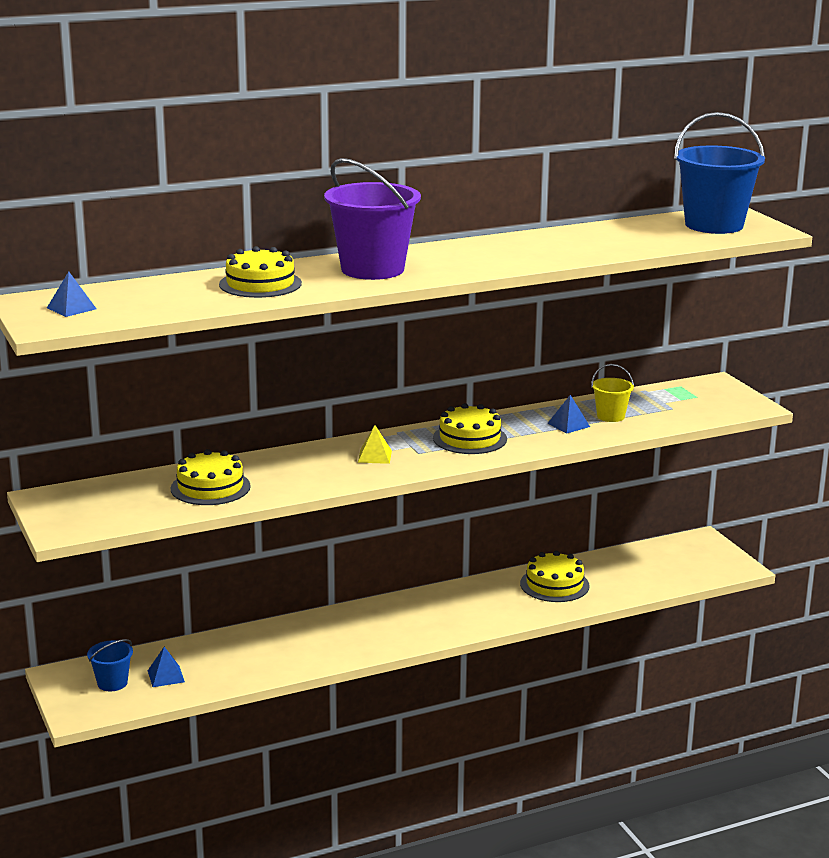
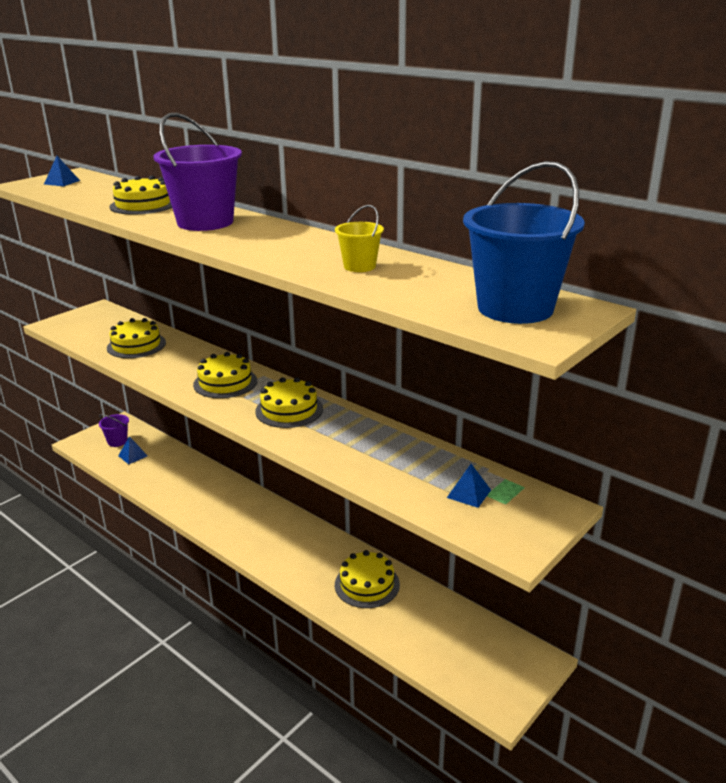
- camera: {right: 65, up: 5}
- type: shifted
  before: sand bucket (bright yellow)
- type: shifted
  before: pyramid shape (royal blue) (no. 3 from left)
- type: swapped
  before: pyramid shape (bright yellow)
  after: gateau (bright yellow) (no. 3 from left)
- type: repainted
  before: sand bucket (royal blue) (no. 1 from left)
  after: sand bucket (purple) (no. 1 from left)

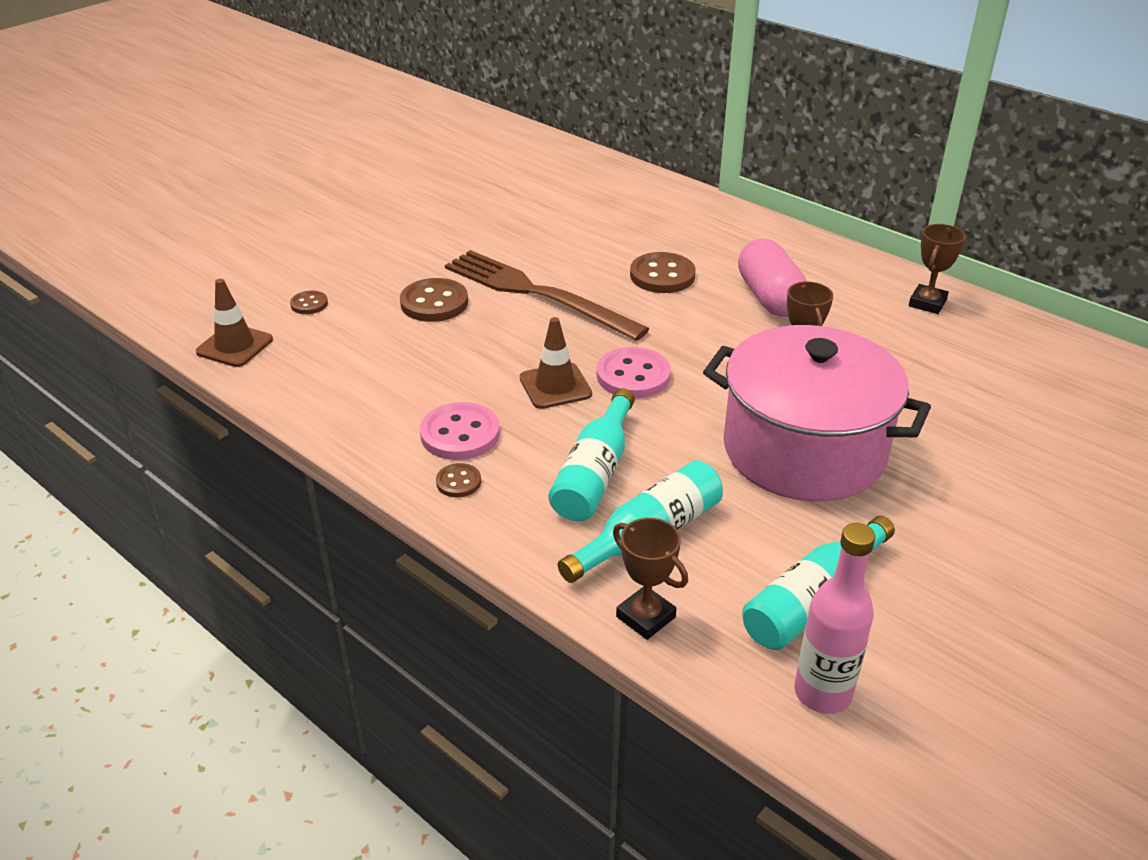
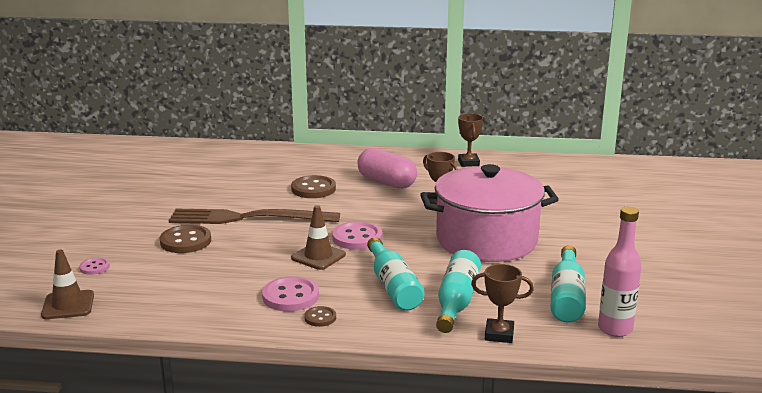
- camera: {right: -35, up: -15}
- type: repainted
  before: sewing button (russet) (no. 1 from left)
  after: sewing button (rosy) (no. 1 from left)

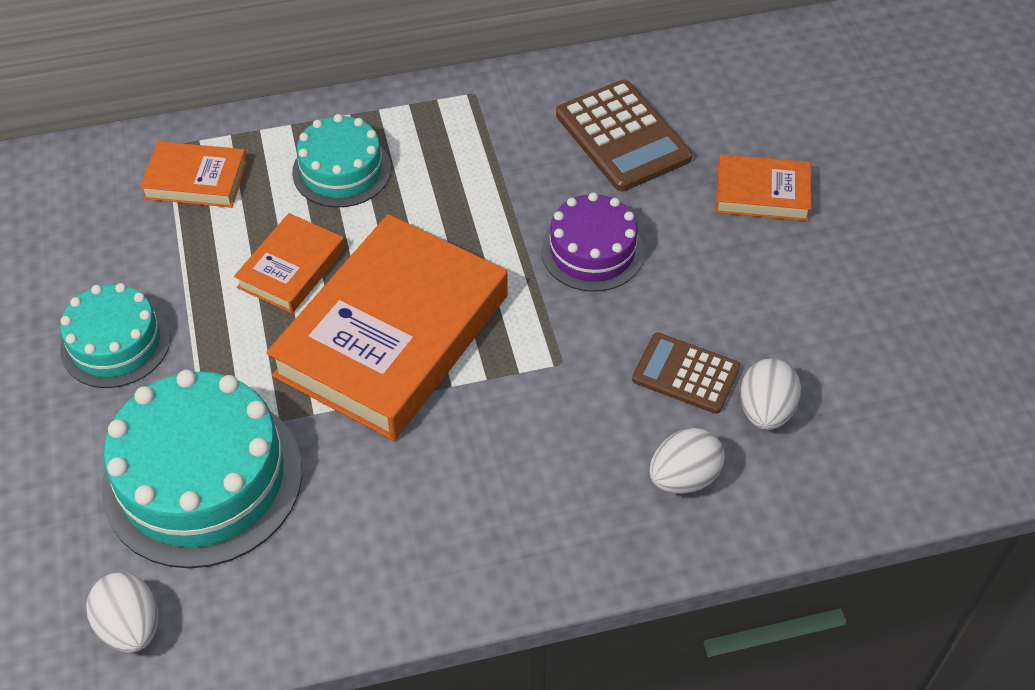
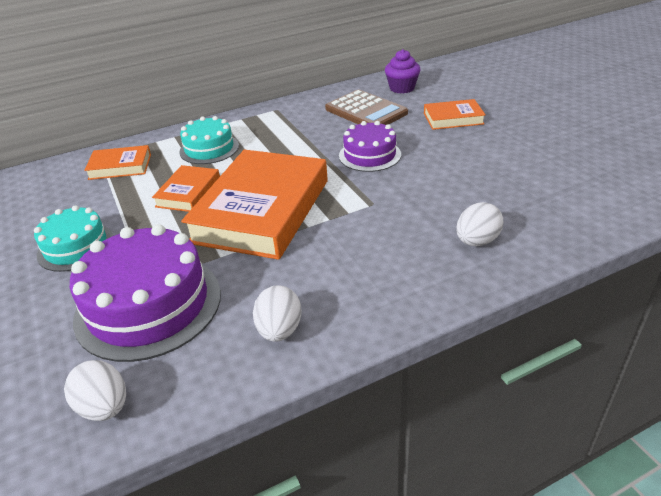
- camera: {right: -10, up: -15}
- type: gone
  before: adding machine (russet) (no. 2 from left)
- type: shifted
  before: toy egg (pure white) (no. 3 from left in the first image)
  after: toy egg (pure white) (no. 2 from left)
- type: repainted
  before: gateau (teal) (no. 2 from left)
  after: gateau (purple) (no. 1 from left)
- type: new
  after: muffin (purple)

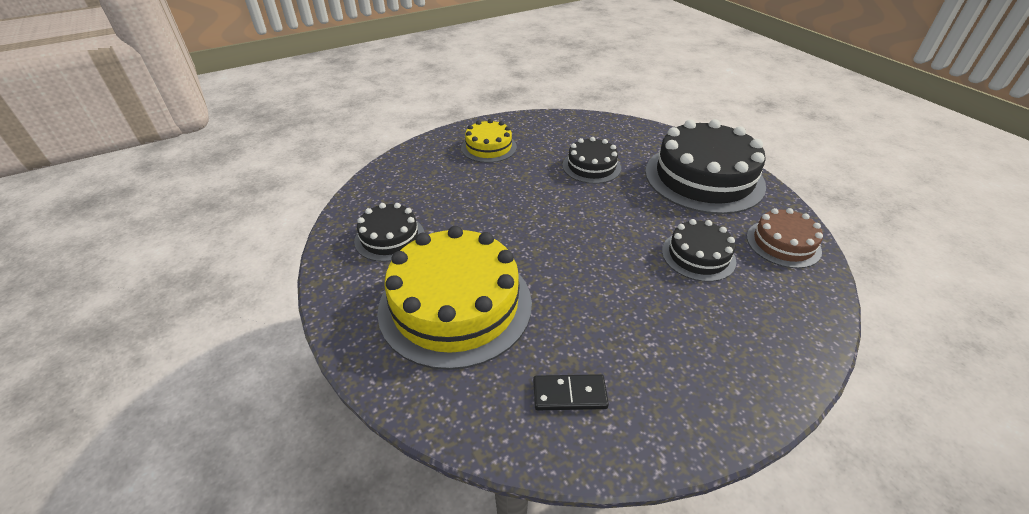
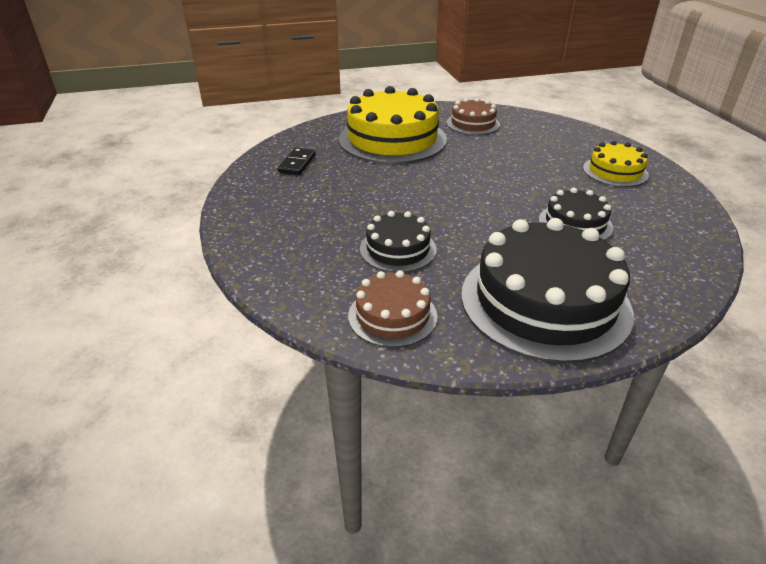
- camera: {right: 105, up: -5}
- type: repainted
  before: gateau (ebony) (no. 1 from left)
  after: gateau (russet) (no. 2 from left)

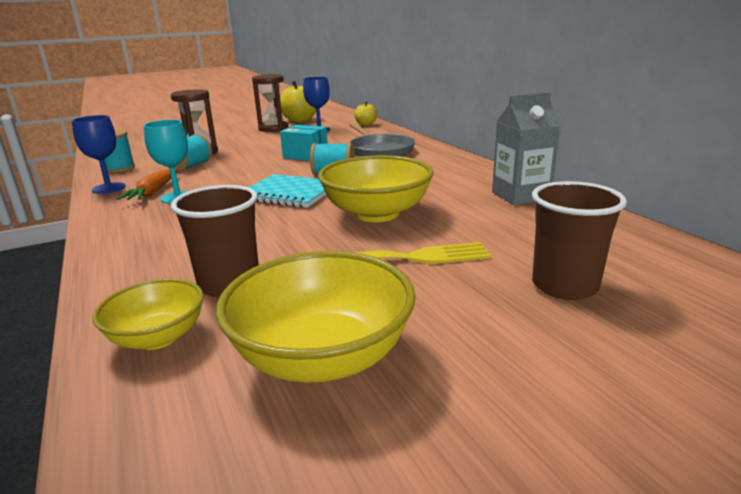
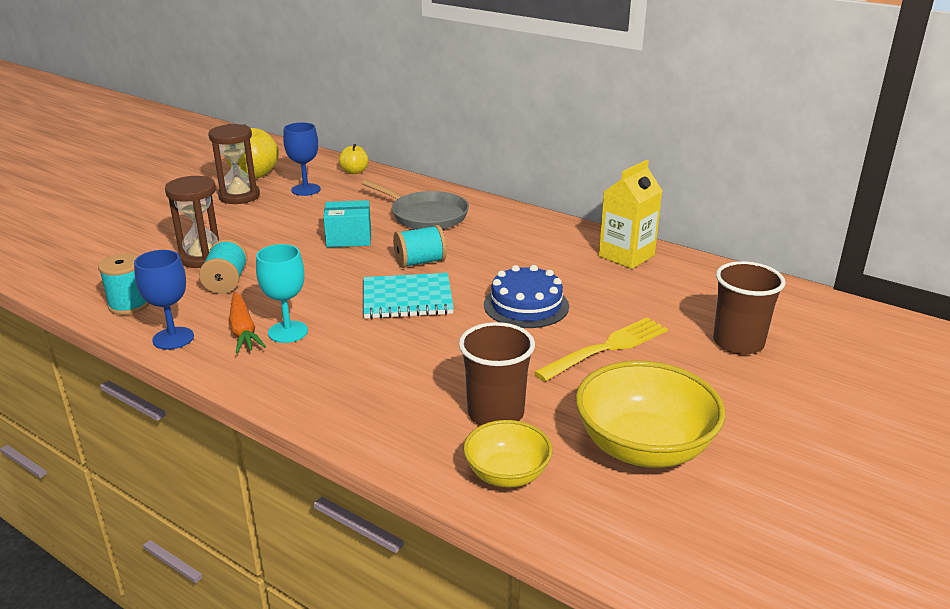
- camera: {right: -30, up: 5}
- type: repainted
  before: carton (gray)
  after: carton (bright yellow)
- type: swapped
  before: serving bowl (bright yellow) (no. 3 from left)
  after: gateau (royal blue)

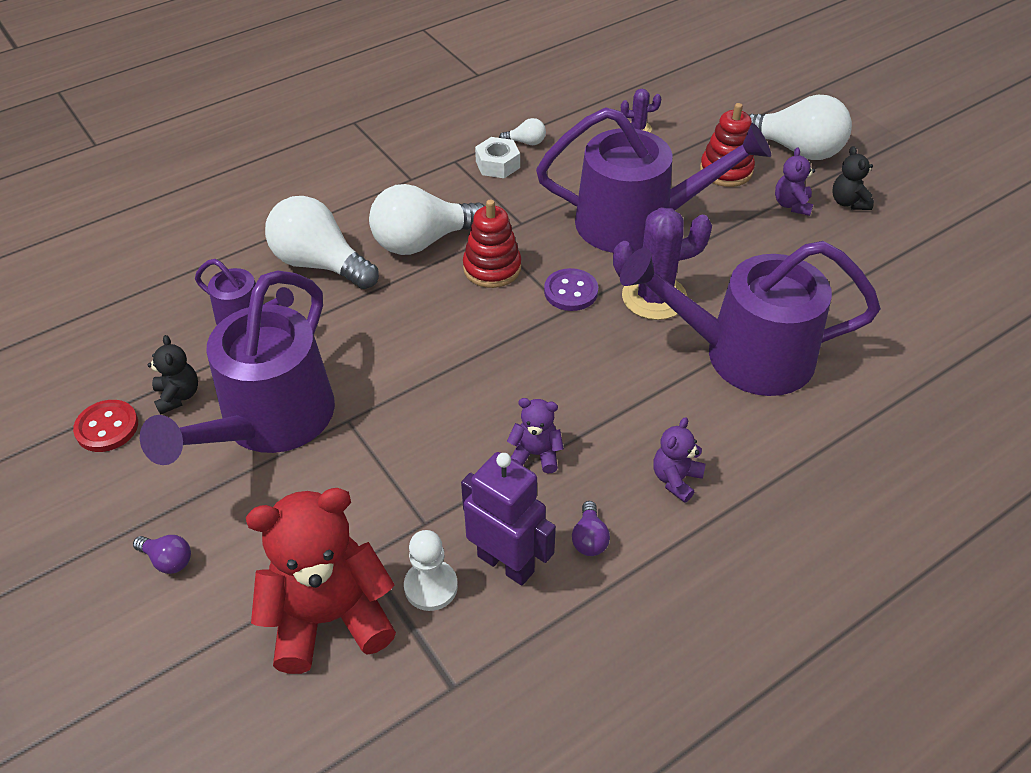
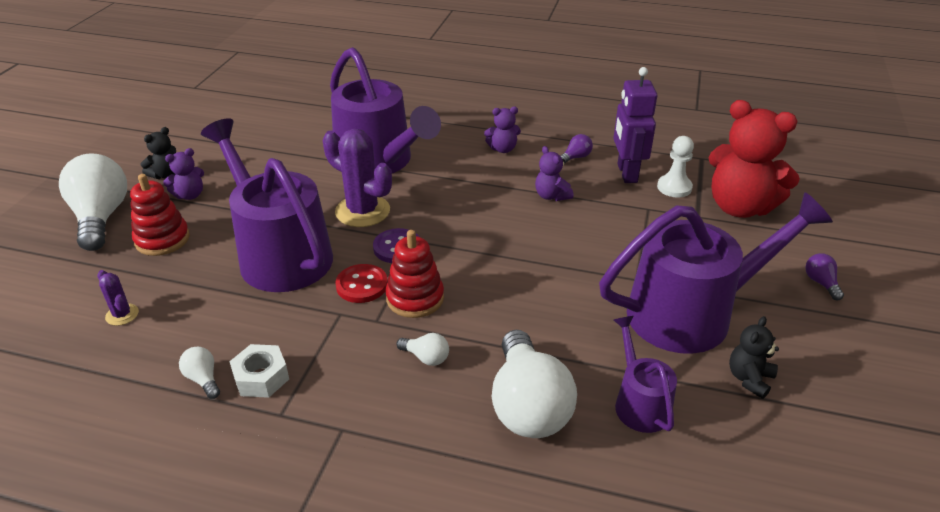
- camera: {right: -130, up: -10}
- type: scaled
  before: lightbulb (pure white) (no. 2 from left in the first image)
  scale: 0.43
- type: shifted
  before: sewing button (scarlet)

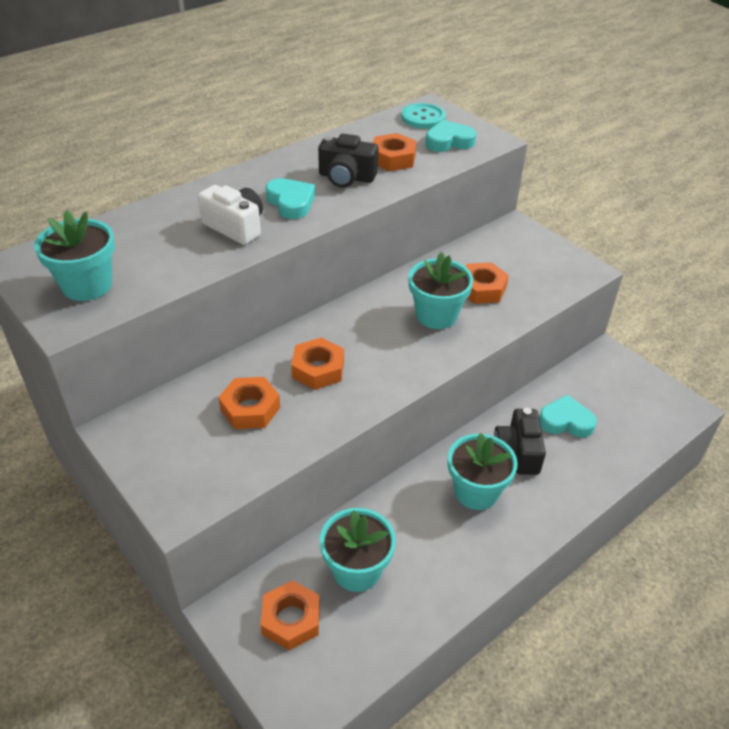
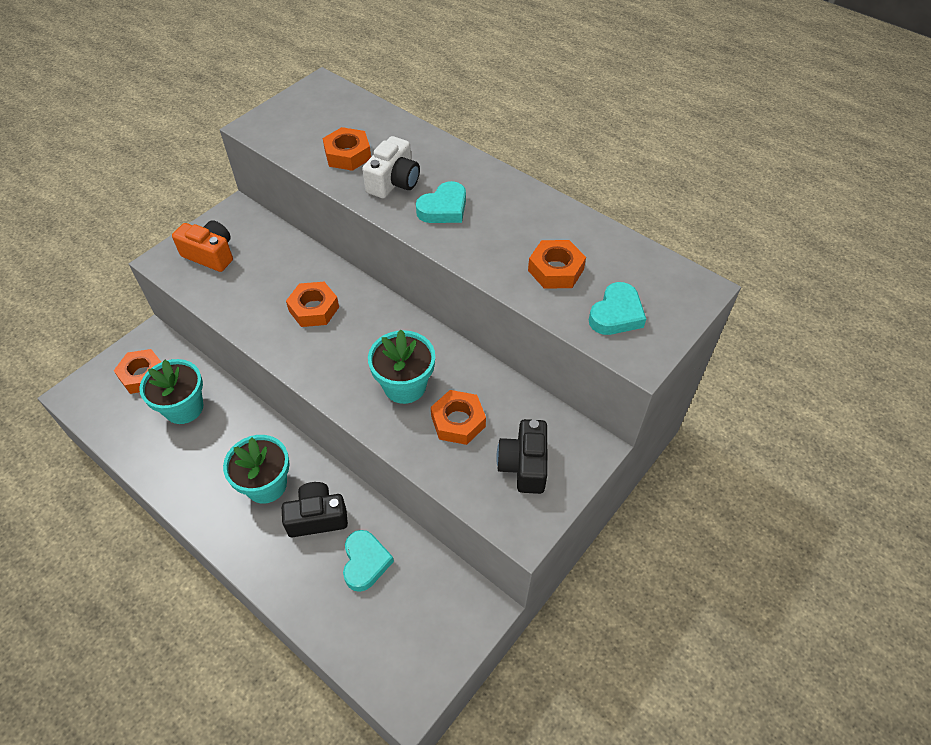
- camera: {right: 80, up: 10}
- type: gone
  before: sewing button (teal)
- type: rotated
  before: heart (teal) (no. 2 from left in the first image)
  turn: 60
- type: shifted
  before: camera (ebony) (no. 1 from left in the first image)
  after: camera (ebony) (no. 2 from left)
- type: gone
  before: plant pot (teal) (no. 1 from left)
- type: shifted
  before: hexagon nut (bright orange) (no. 1 from left in the first image)
  after: hexagon nut (bright orange) (no. 3 from left)
- type: new
  after: camera (bright orange)

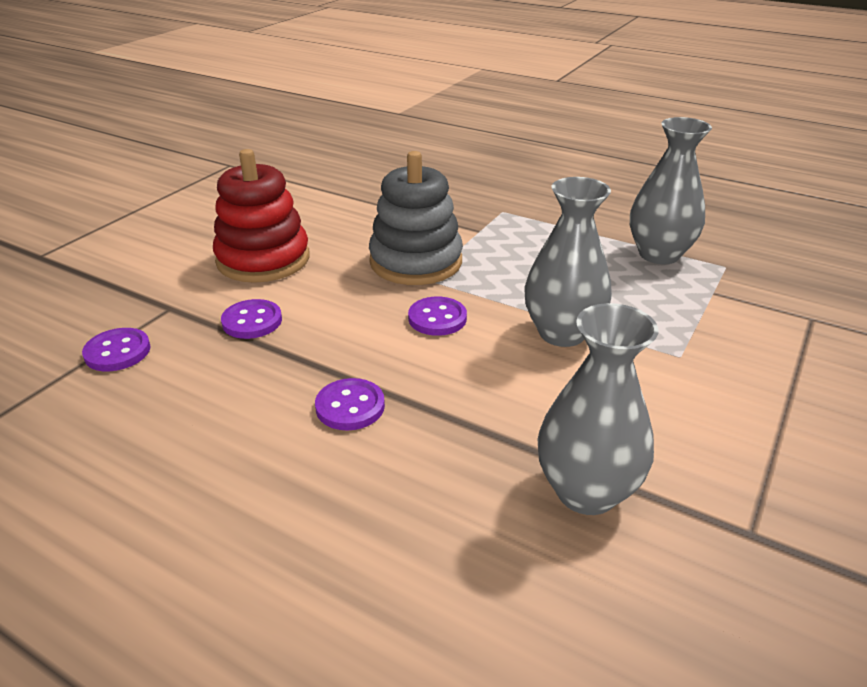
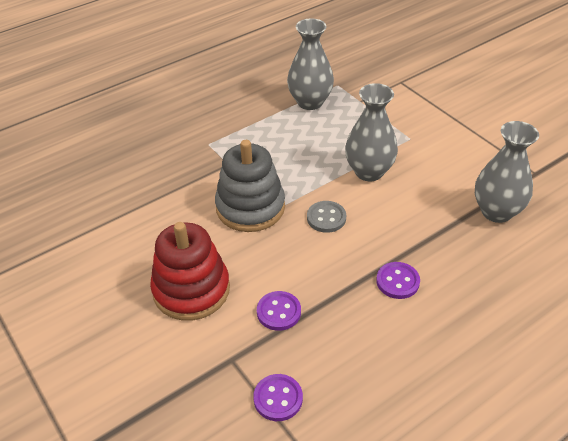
- camera: {right: -65, up: 10}
- type: repainted
  before: sewing button (purple) (no. 4 from left)
  after: sewing button (gray)

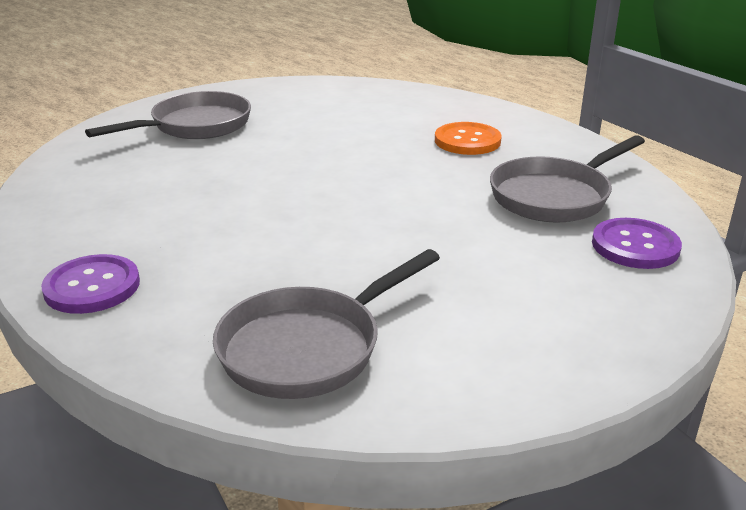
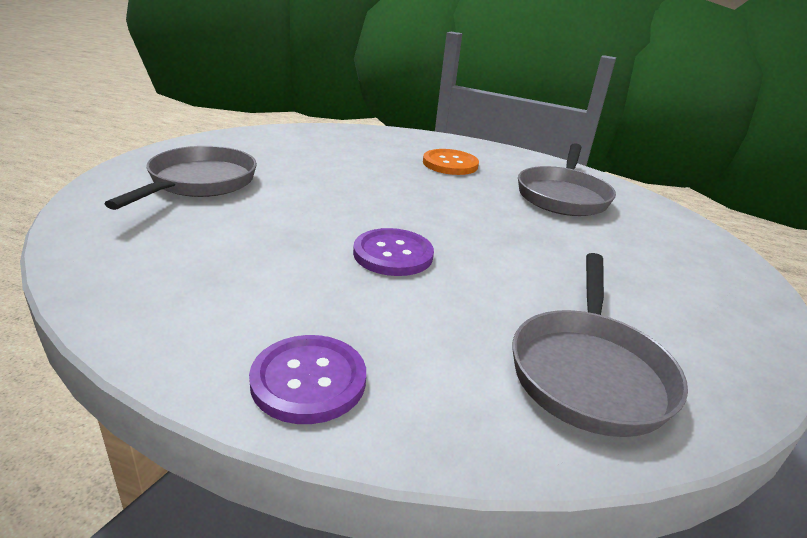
- camera: {right: -35, up: 0}
- type: shifted
  before: sewing button (purple) (no. 2 from left)

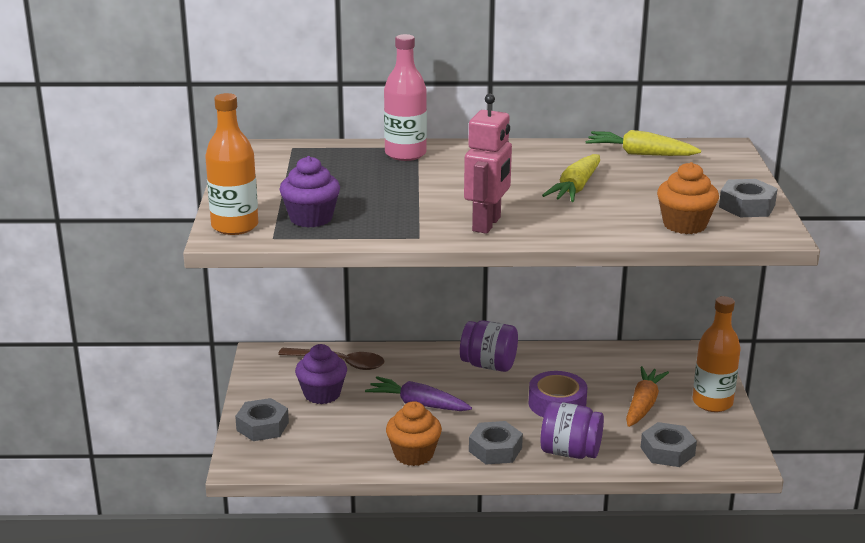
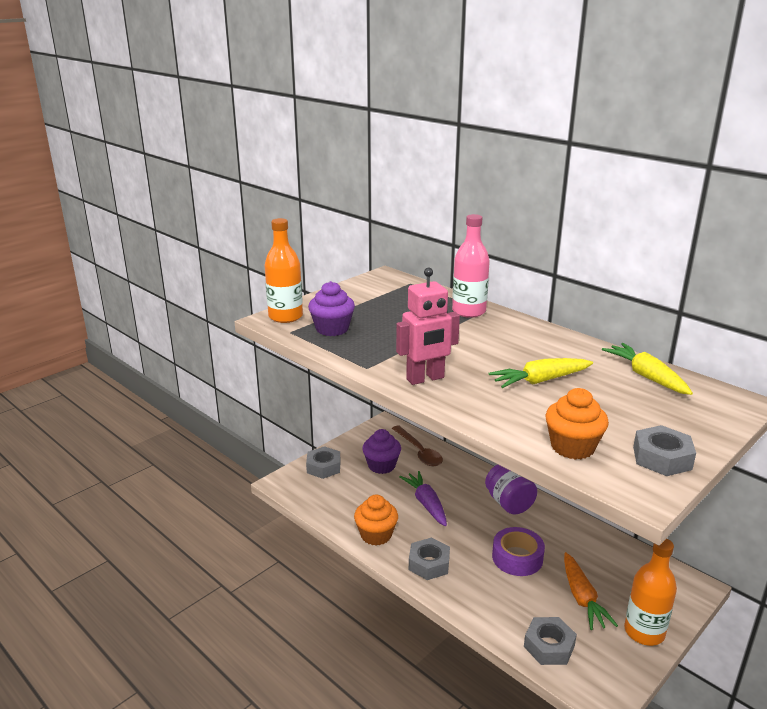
- camera: {right: 45, up: 0}
- type: rotated
  before: root vegetable (bright orange)
  turn: 105
- type: gone
  before: preserve jar (purple) (no. 2 from left)

